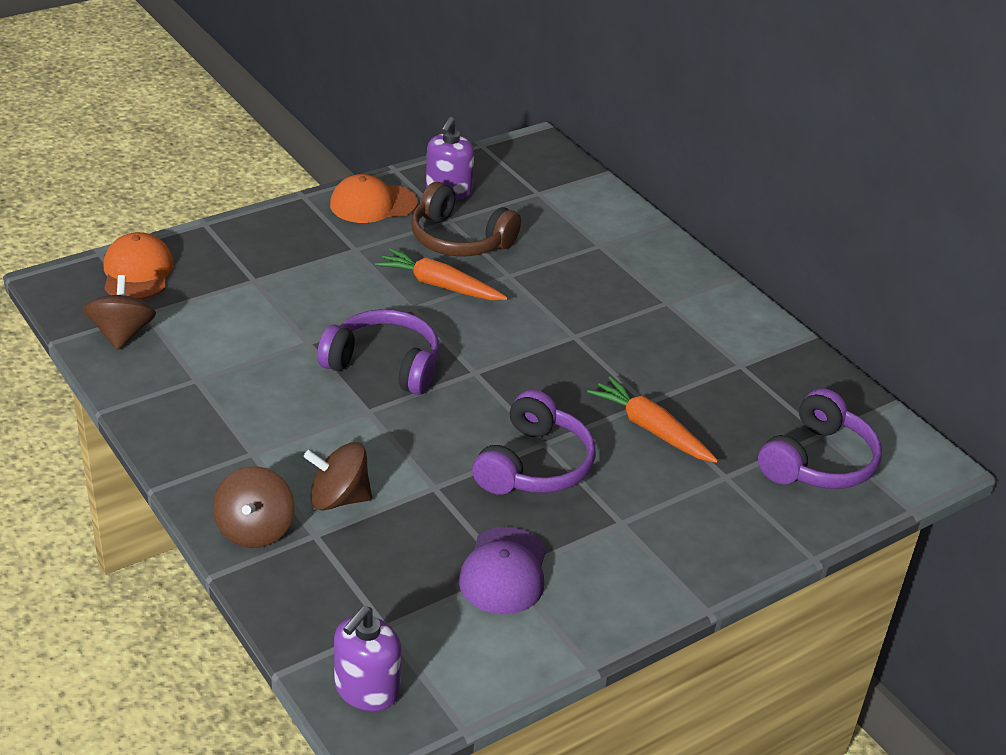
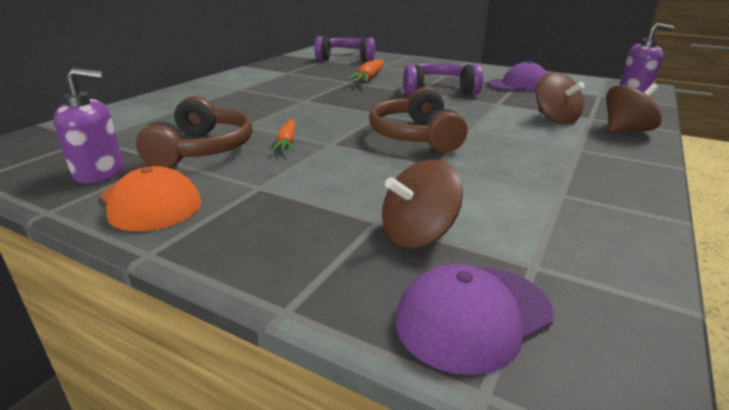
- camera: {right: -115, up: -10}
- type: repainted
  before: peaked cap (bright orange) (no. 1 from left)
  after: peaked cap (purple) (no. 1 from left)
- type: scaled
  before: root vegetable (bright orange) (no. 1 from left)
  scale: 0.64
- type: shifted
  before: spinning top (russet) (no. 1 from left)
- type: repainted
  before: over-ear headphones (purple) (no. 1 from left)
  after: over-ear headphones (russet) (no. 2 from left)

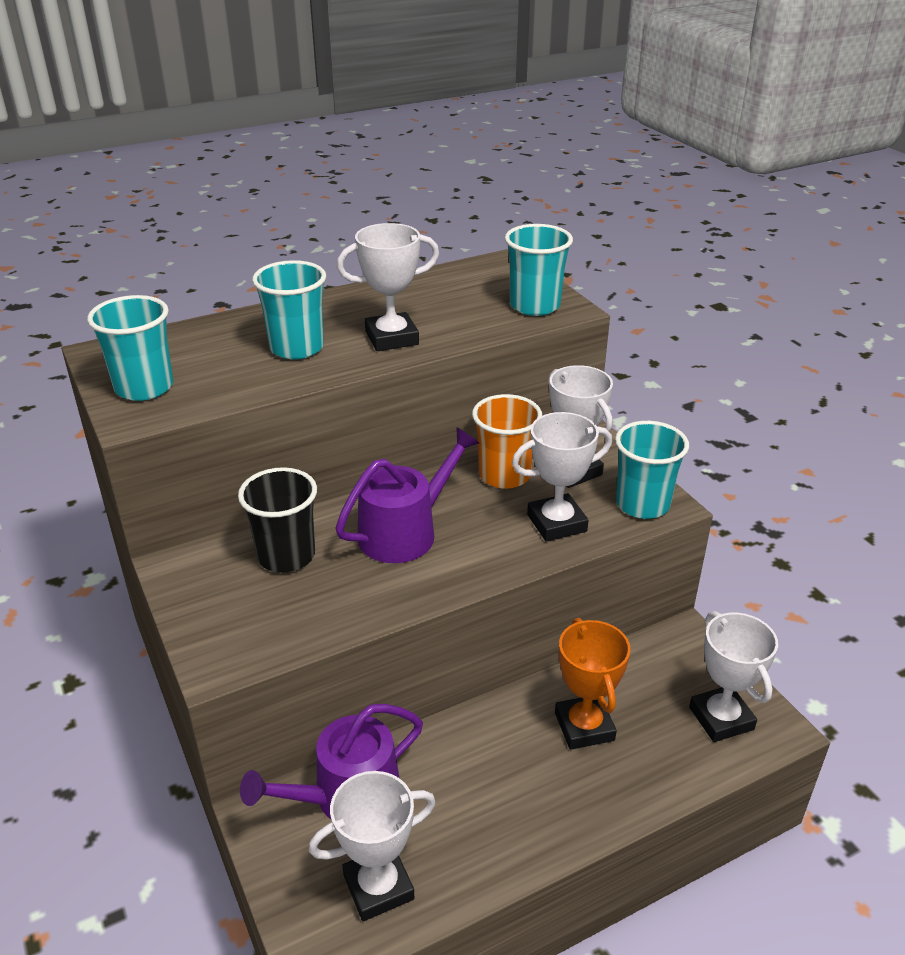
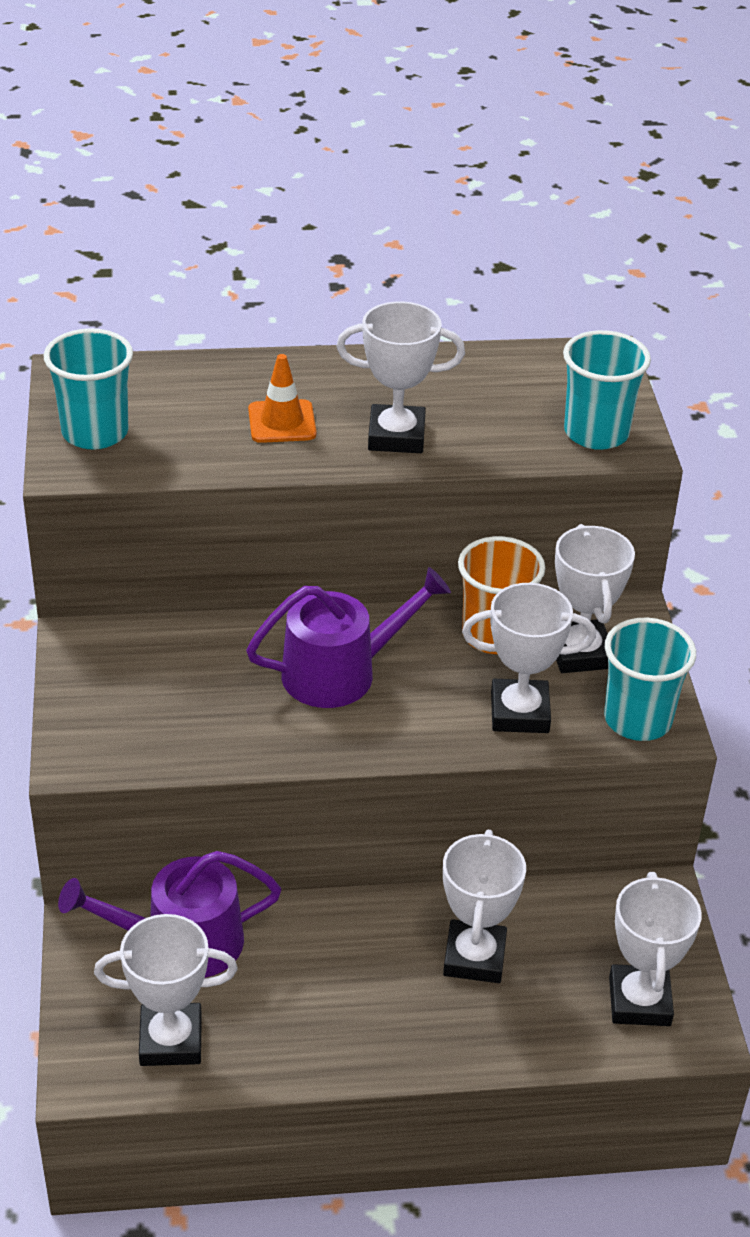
- camera: {right: 20, up: 5}
- type: swapped
  before: beaker (teal) (no. 2 from left)
  after: road cone (bright orange)
- type: gone
  before: beaker (ebony)
- type: repainted
  before: award cup (bright orange)
  after: award cup (pure white) (no. 3 from left)

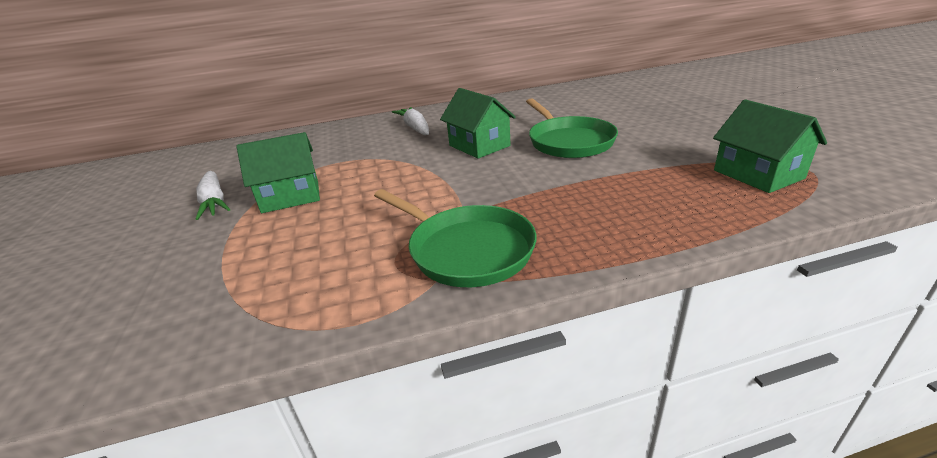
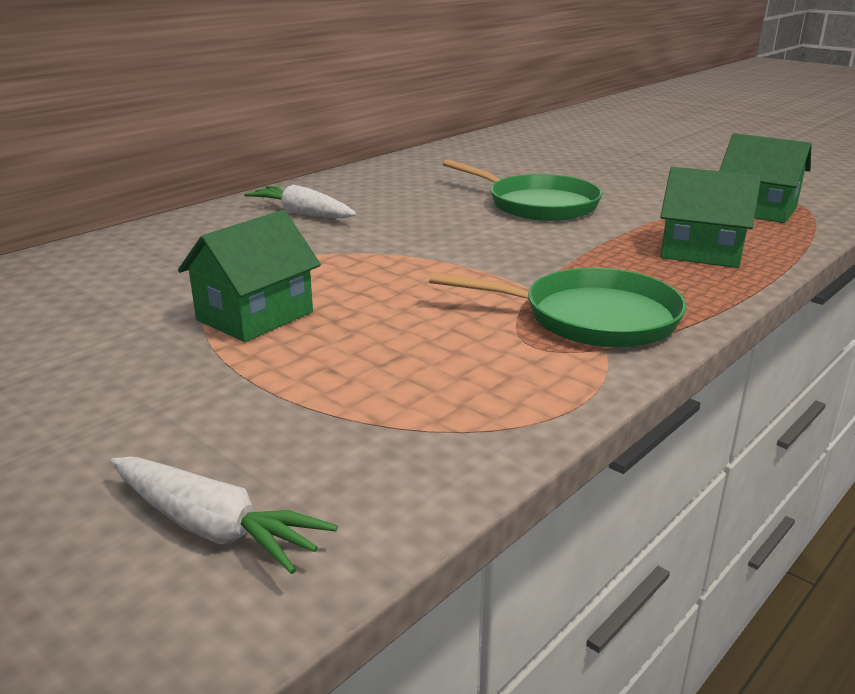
- camera: {right: -35, up: -5}
- type: shifted
  before: cottage (emerald) (no. 2 from left)
- type: shifted
  before: root vegetable (pure white) (no. 1 from left)

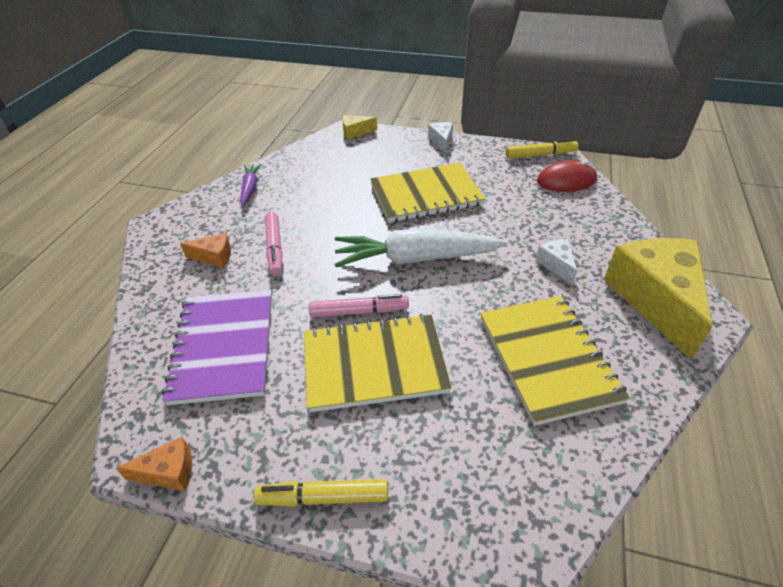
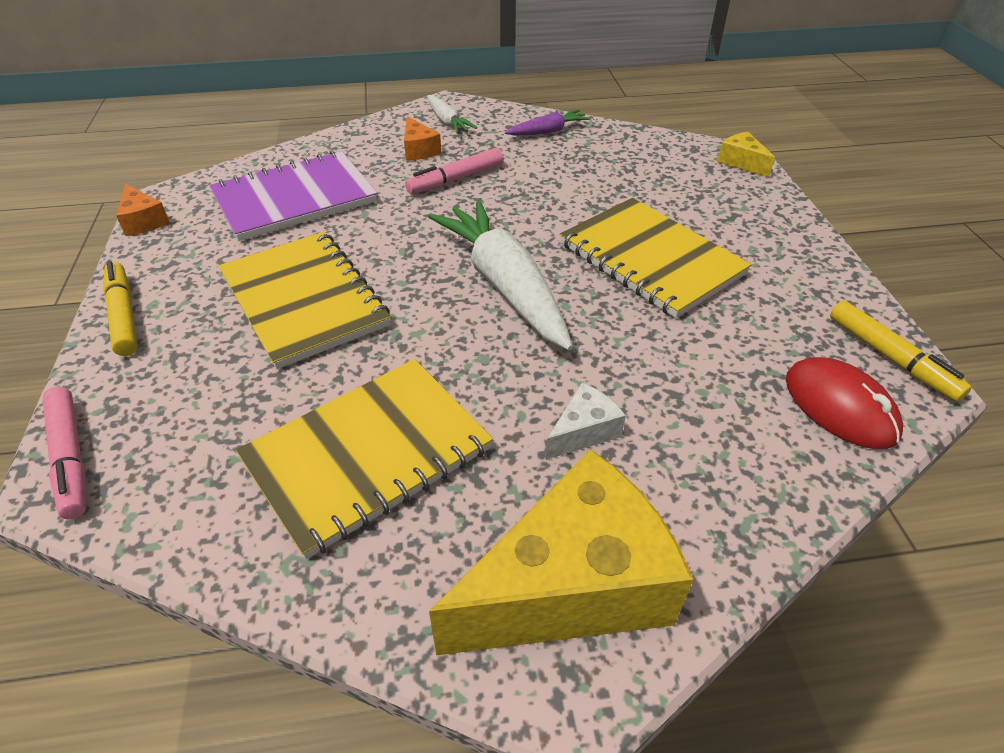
- camera: {right: 65, up: 0}
- type: gone
  before: cheese wedge (pure white) (no. 1 from left)
- type: shifted
  before: marker (rosy) (no. 2 from left in the first image)
  after: marker (rosy) (no. 1 from left)
- type: new
  after: root vegetable (pure white) (no. 1 from left)

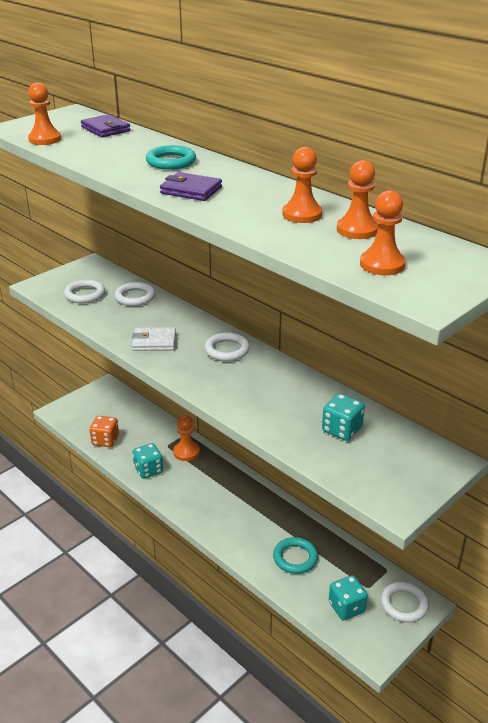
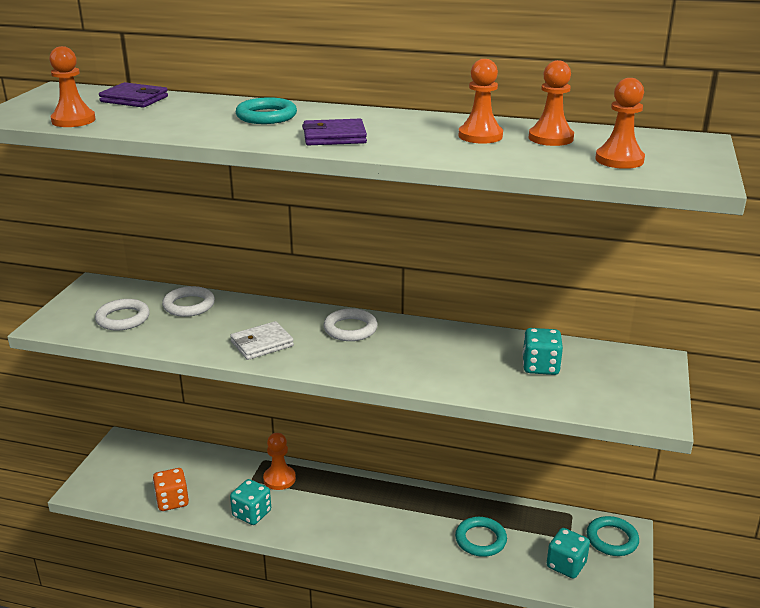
- camera: {right: -30, up: -5}
- type: repainted
  before: torus (pure white) (no. 4 from left)
  after: torus (teal) (no. 3 from left)

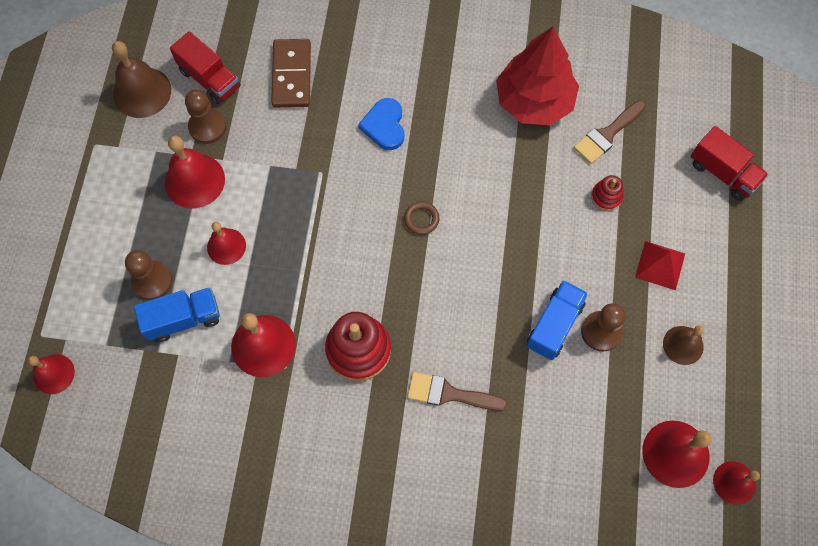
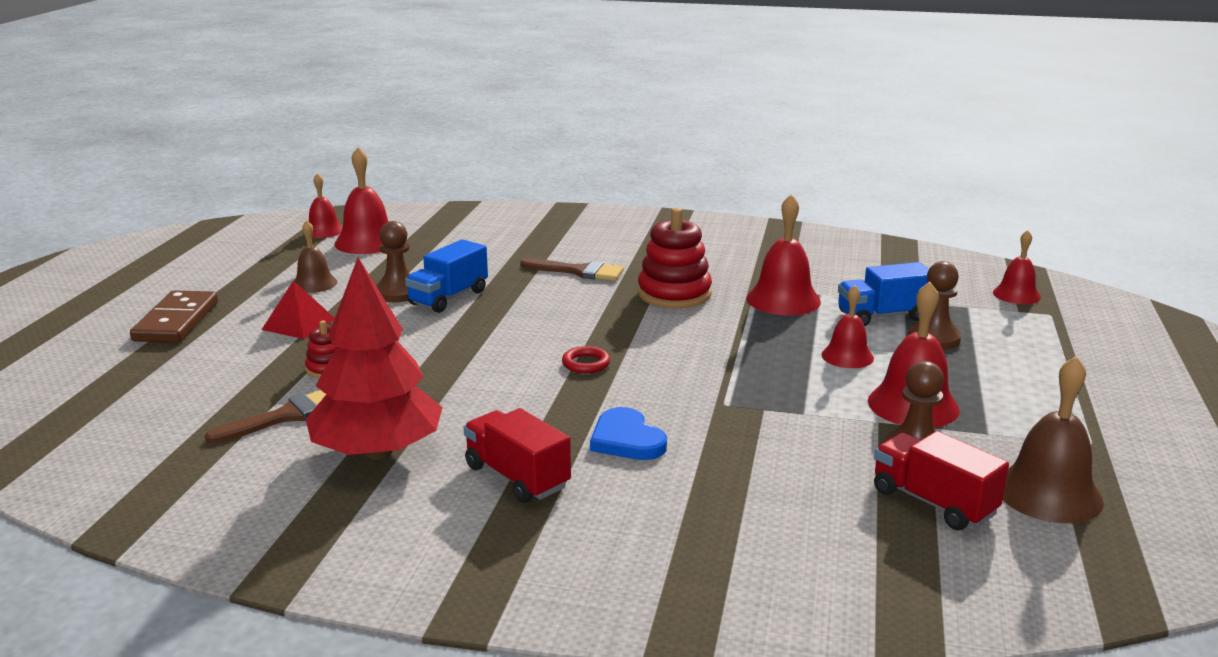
- camera: {right: -175, up: -45}
- type: shifted
  before: domino piece (russet)
- type: rotated
  before: heart (royal blue)
  turn: 150
- type: shifted
  before: toy truck (scarlet) (no. 2 from left in the first image)
  after: toy truck (scarlet) (no. 1 from left)
- type: repainted
  before: torus (russet)
  after: torus (scarlet)

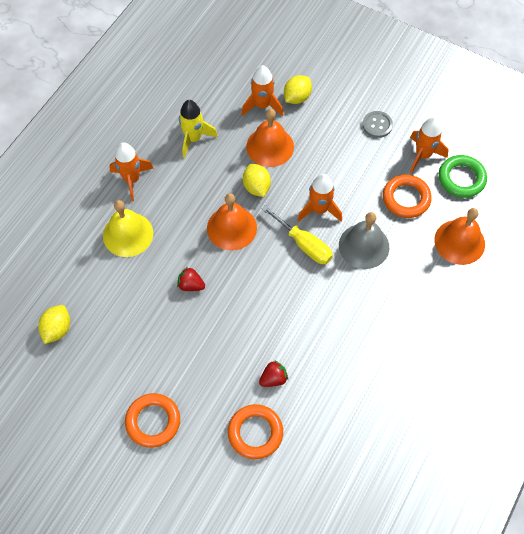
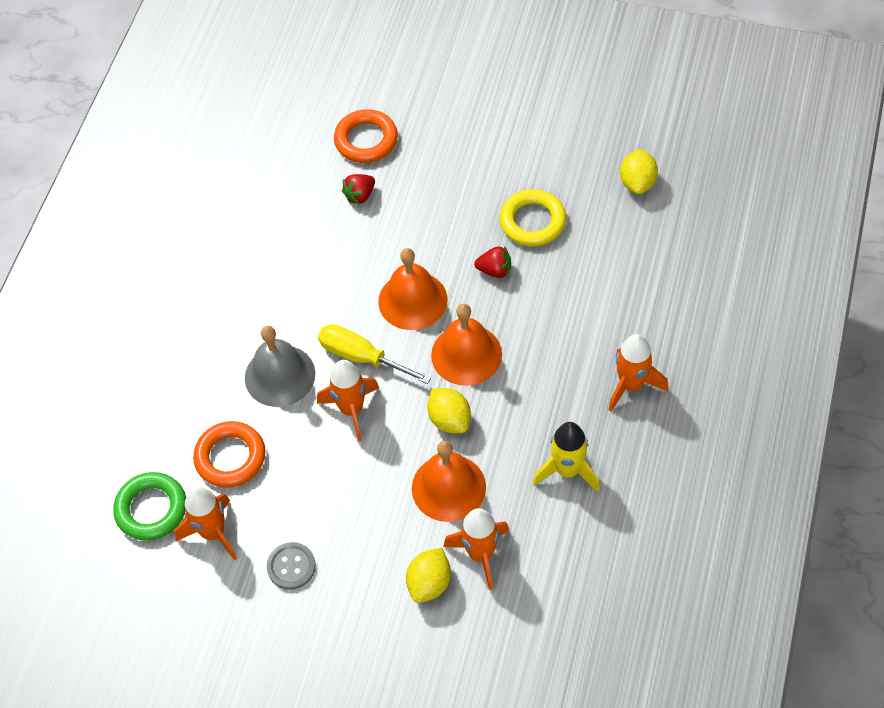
- camera: {right: 170, up: -5}
- type: gone
  before: school bell (bright yellow)
- type: shifted
  before: school bell (bright orange) (no. 3 from left in the first image)
  after: school bell (bright orange) (no. 1 from left)
- type: gone
  before: torus (bright orange) (no. 1 from left)
- type: new
  after: torus (bright yellow)

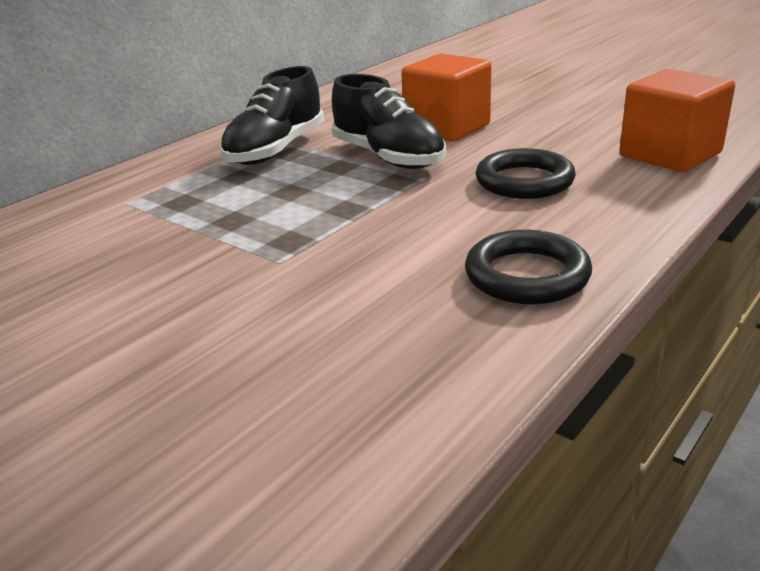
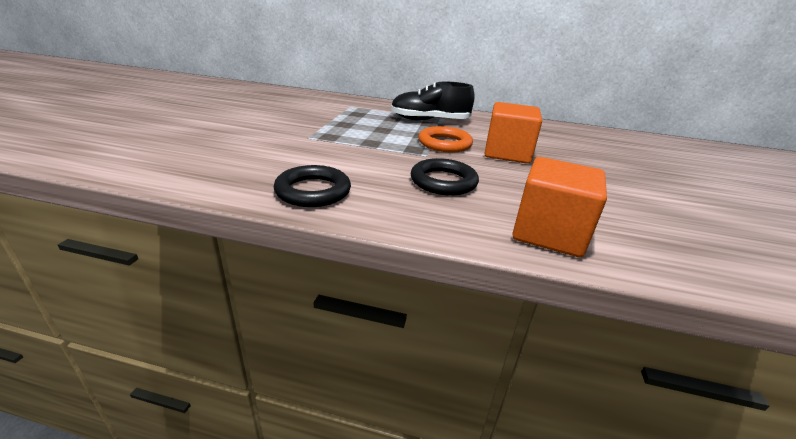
- camera: {right: 60, up: 0}
- type: swapped
  before: lace-up shoe (ebony) (no. 2 from left)
  after: torus (bright orange)

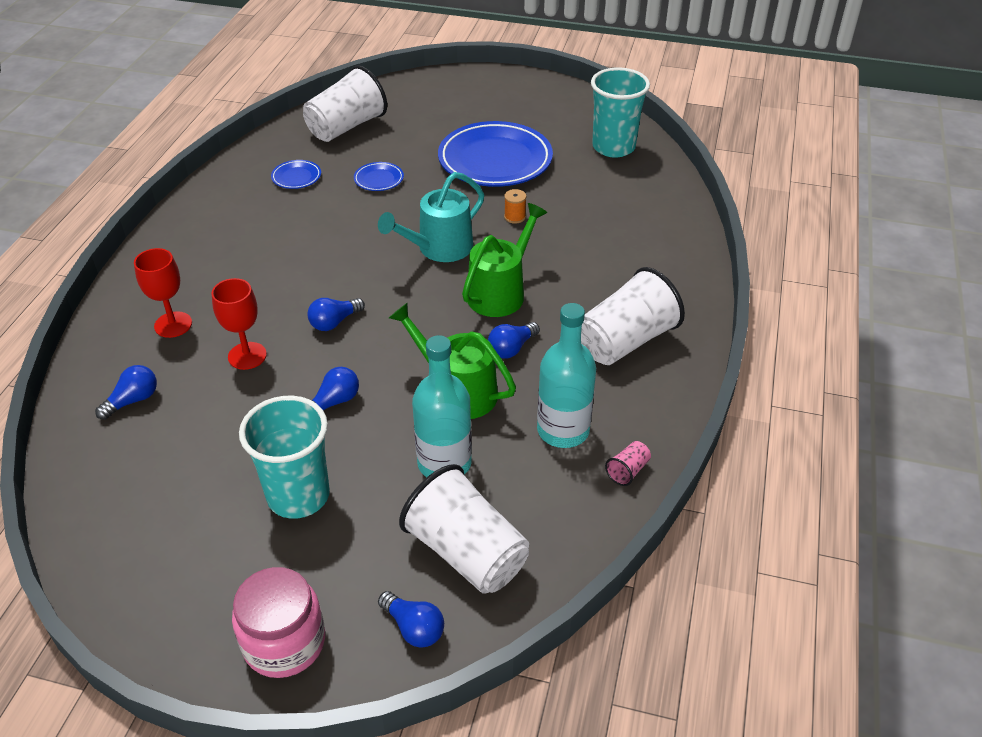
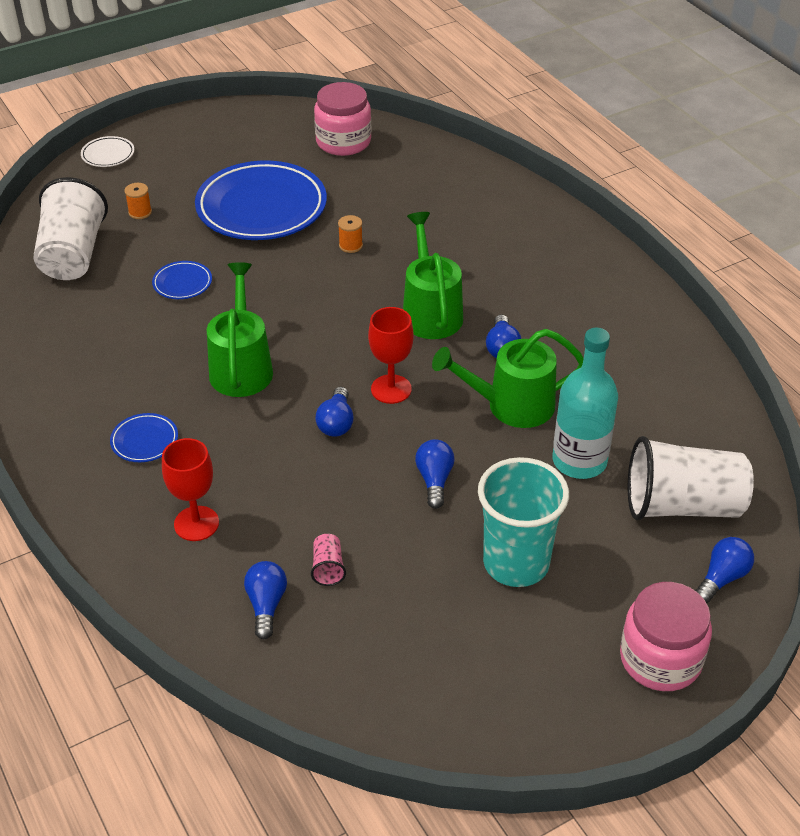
- camera: {right: -45, up: 0}
- type: swapped
  before: beaker (teal) (no. 2 from left)
  after: preserve jar (rosy) (no. 1 from left)
- type: shifted
  before: flat dish (royal blue) (no. 1 from left)
- type: gone
  before: watering can (teal)
- type: gone
  before: beaker (pure white) (no. 3 from left)
- type: shifted
  before: chalice (scarlet) (no. 2 from left)
- type: gone
  before: bottle (teal) (no. 2 from left)
- type: shifted
  before: beaker (rosy)
- type: rotated
  before: lightbulb (royal blue) (no. 4 from left in the first image)
  turn: -45
- type: new
  after: flat dish (pure white)
- type: new
  after: bobbin (bright orange) (no. 1 from left)
- type: new
  after: watering can (emerald) (no. 1 from left)

